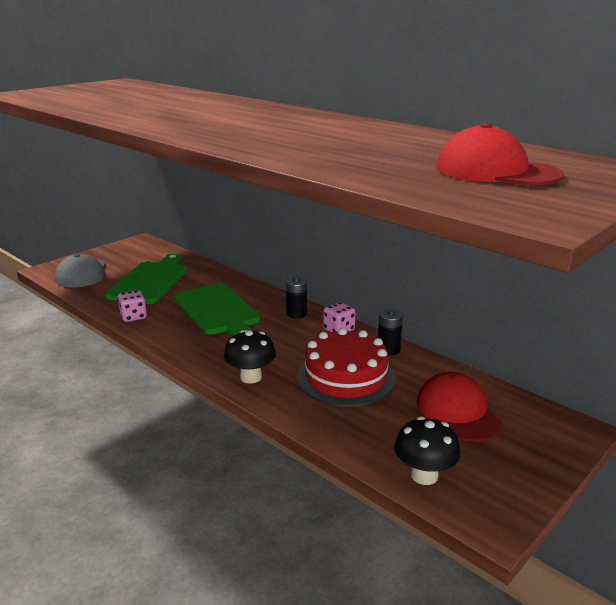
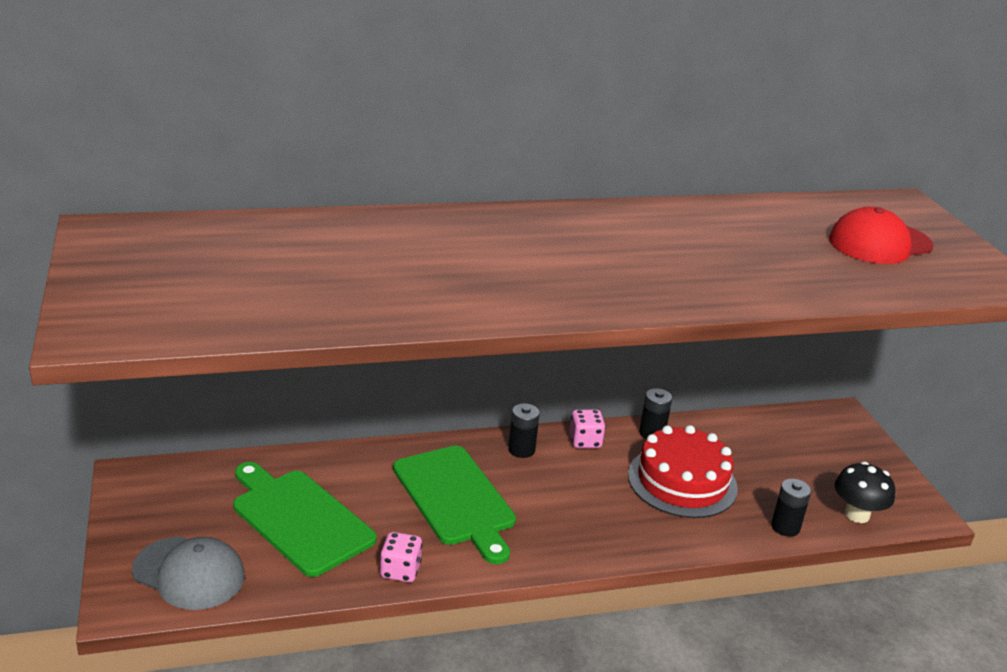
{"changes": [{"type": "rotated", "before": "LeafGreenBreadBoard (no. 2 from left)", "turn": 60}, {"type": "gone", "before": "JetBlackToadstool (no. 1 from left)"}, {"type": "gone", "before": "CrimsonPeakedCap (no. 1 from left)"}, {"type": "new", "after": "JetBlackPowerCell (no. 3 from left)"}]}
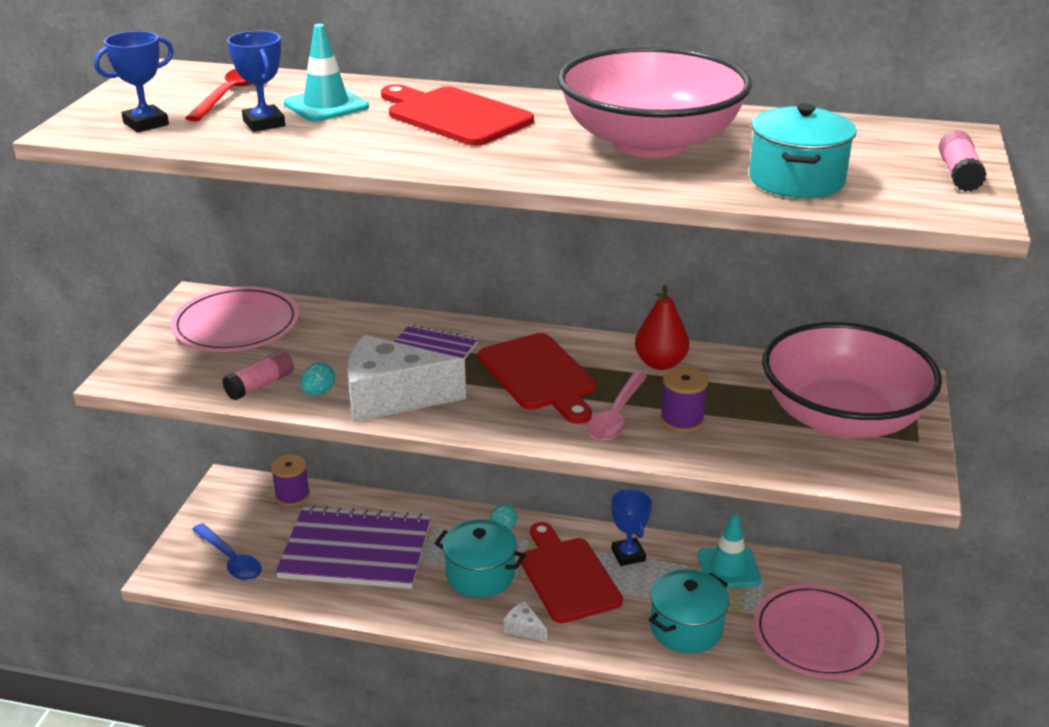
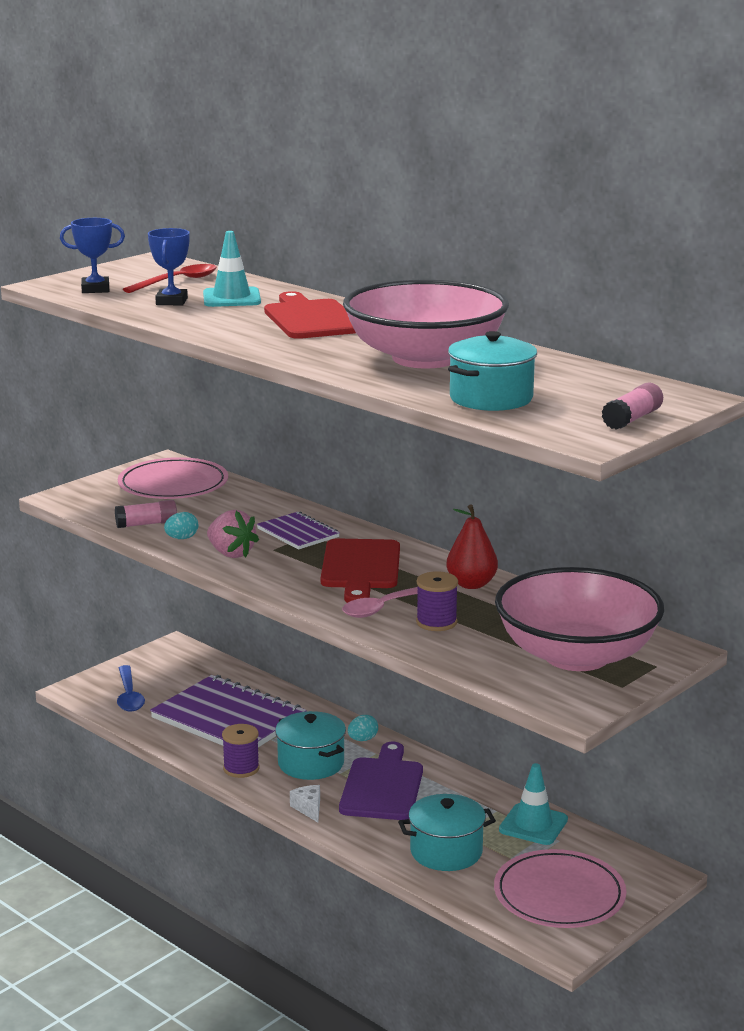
{"changes": [{"type": "swapped", "before": "PureWhitePieceOfCheese (no. 1 from left)", "after": "RosyBerry"}, {"type": "shifted", "before": "PurpleSpool (no. 1 from left)"}, {"type": "gone", "before": "CobaltPrizeCup (no. 3 from left)"}, {"type": "repainted", "before": "CrimsonBreadBoard (no. 3 from left)", "after": "PurpleBreadBoard"}]}
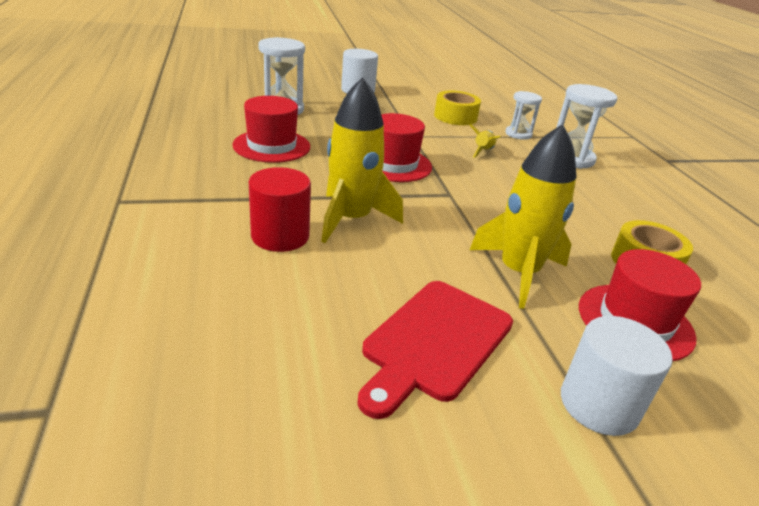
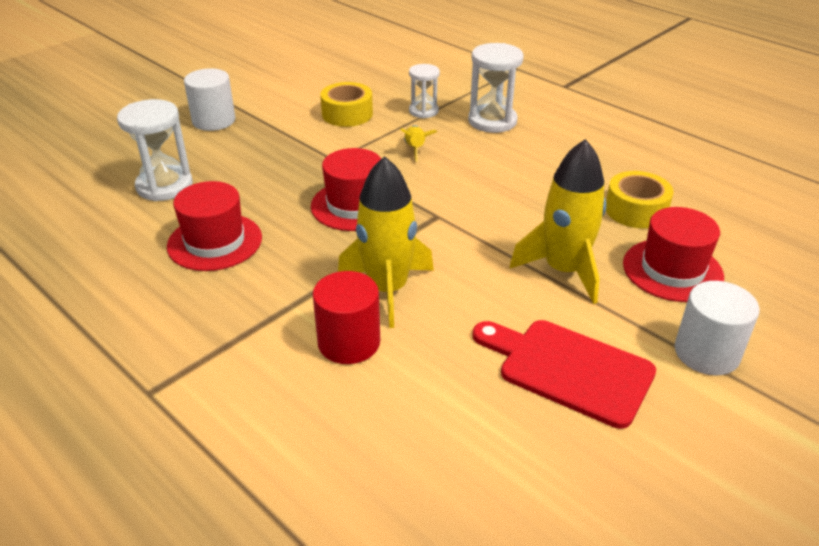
{"changes": [{"type": "rotated", "before": "CrimsonBreadBoard", "turn": 120}]}
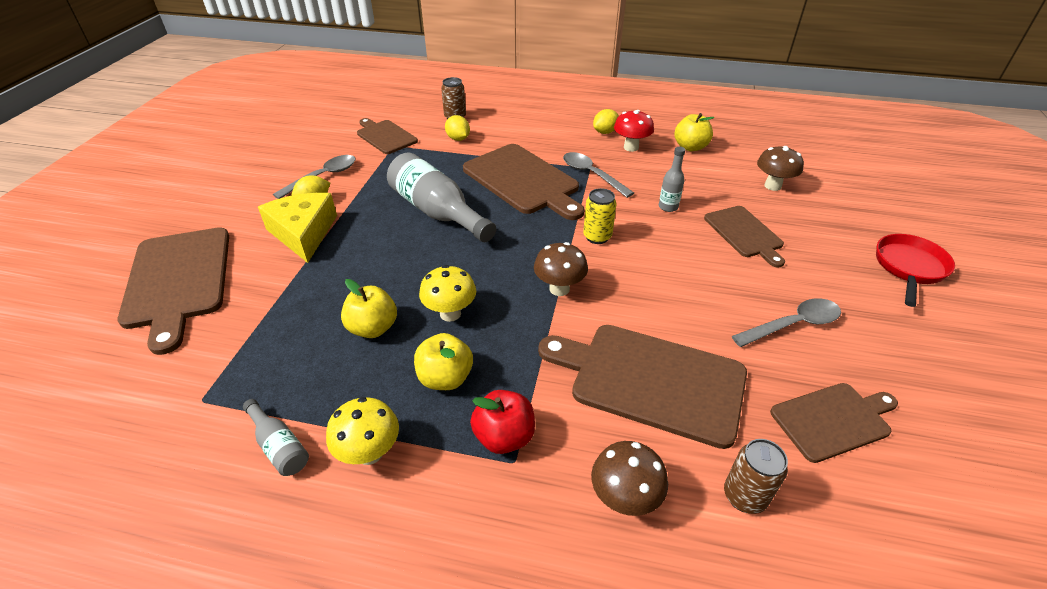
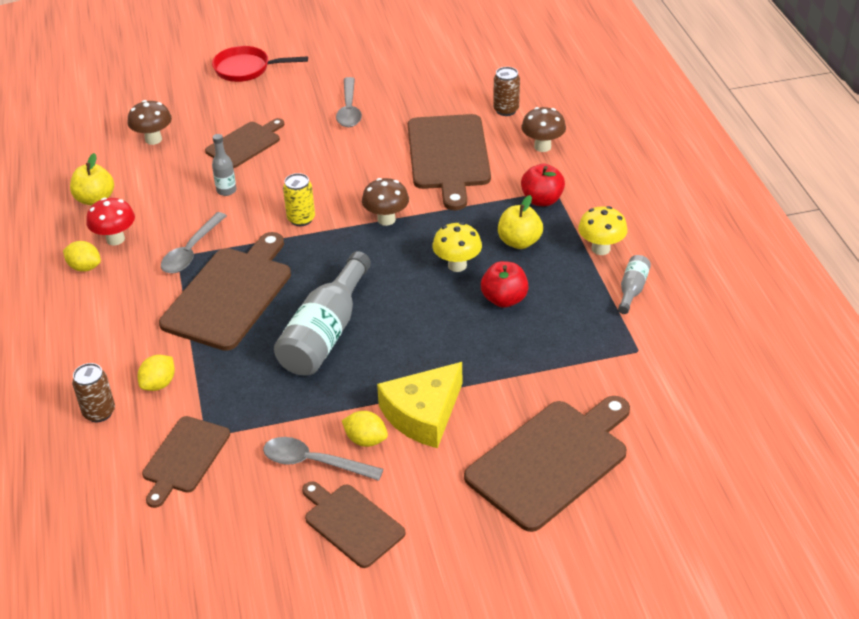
{"changes": [{"type": "repainted", "before": "YellowToyApple (no. 1 from left)", "after": "CrimsonToyApple (no. 1 from left)"}, {"type": "rotated", "before": "AshGreyTeaspoon (no. 3 from left)", "turn": -135}, {"type": "shifted", "before": "DarkBrownBreadBoard (no. 6 from left in the first image)", "after": "DarkBrownBreadBoard (no. 4 from left)"}]}
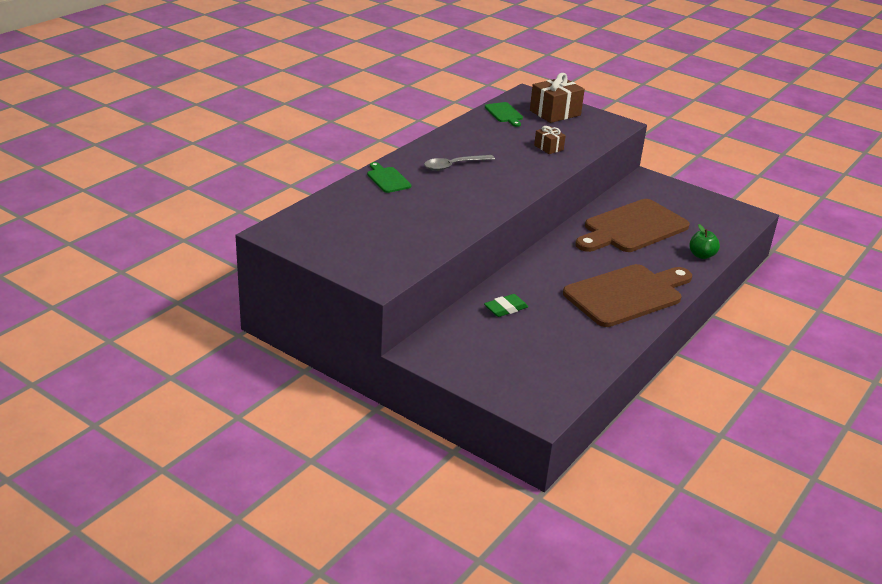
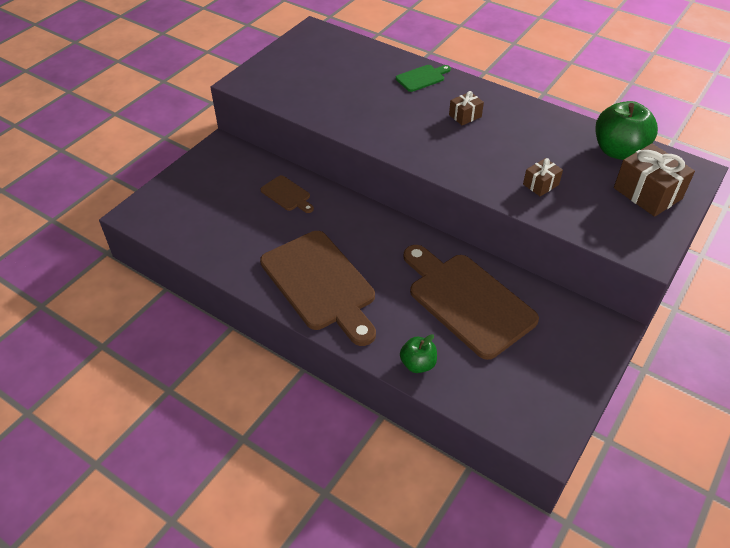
{"changes": [{"type": "swapped", "before": "LeafGreenBreadBoard (no. 2 from left)", "after": "LeafGreenToyApple (no. 2 from left)"}, {"type": "swapped", "before": "AshGreyTeaspoon", "after": "DarkBrownPresent (no. 1 from left)"}, {"type": "swapped", "before": "LeafGreenGumEraser", "after": "DarkBrownBreadBoard (no. 1 from left)"}]}
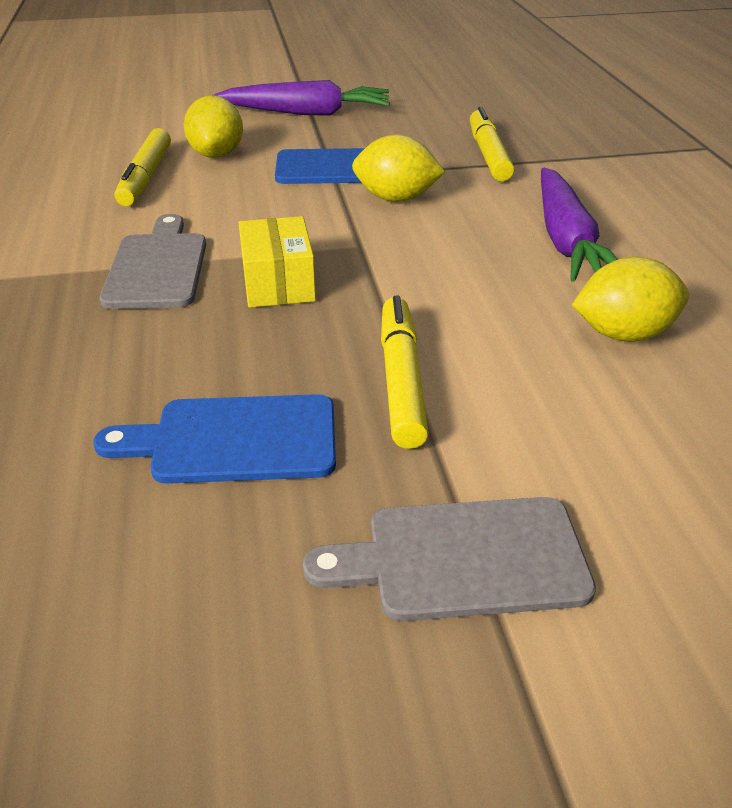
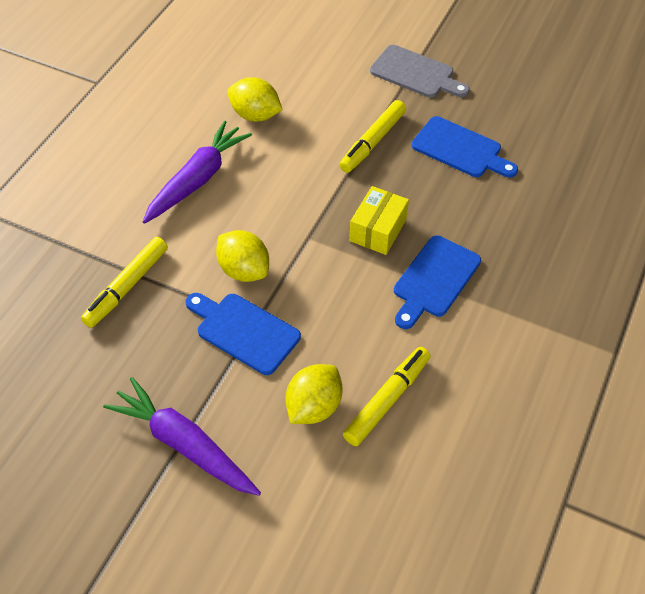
{"changes": [{"type": "repainted", "before": "AshGreyBreadBoard (no. 1 from left)", "after": "CobaltBreadBoard (no. 2 from left)"}]}
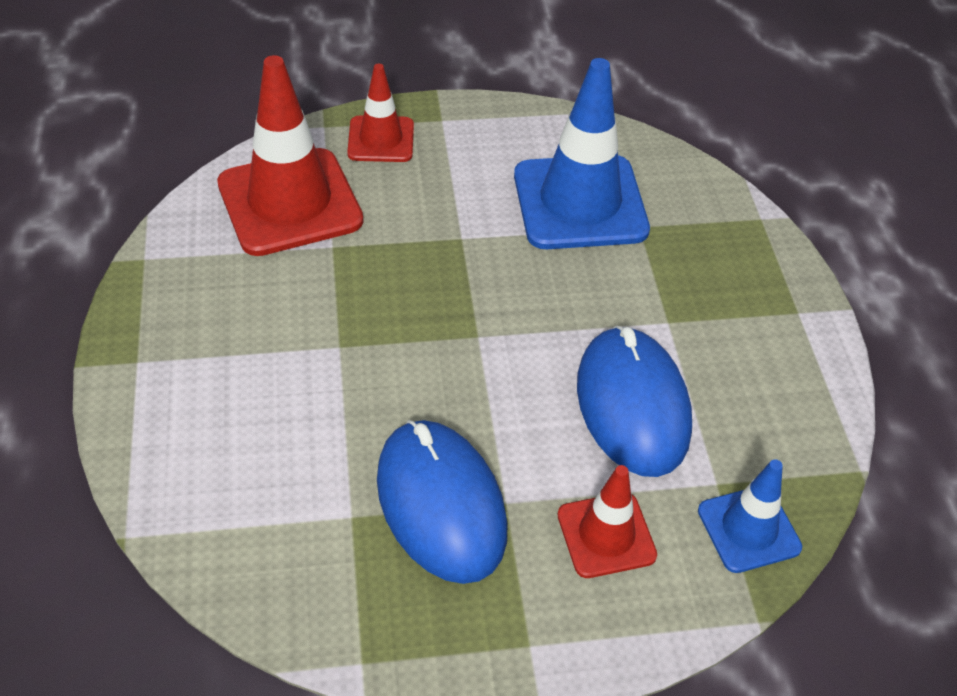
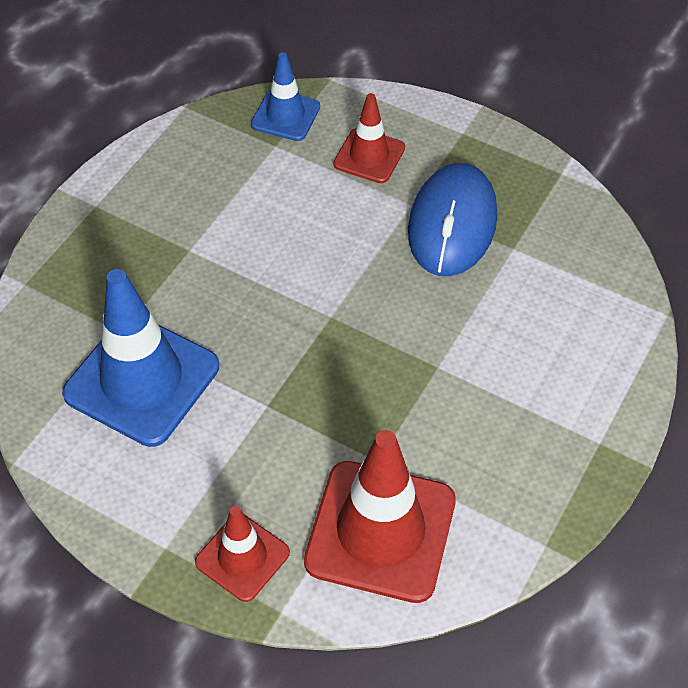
{"changes": [{"type": "gone", "before": "CobaltMouse (no. 2 from left)"}]}
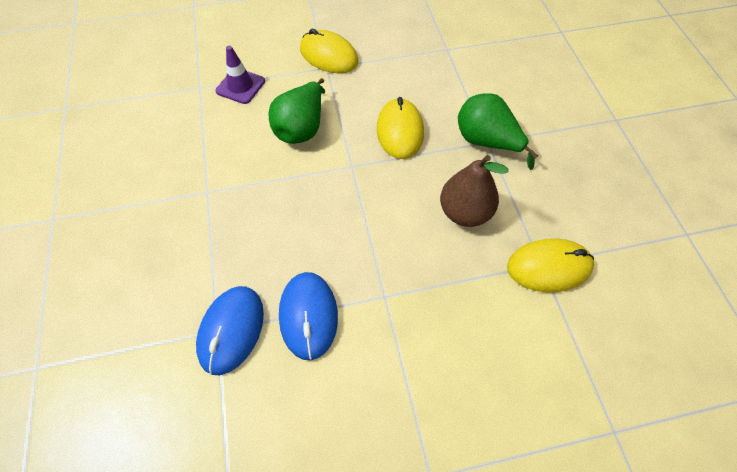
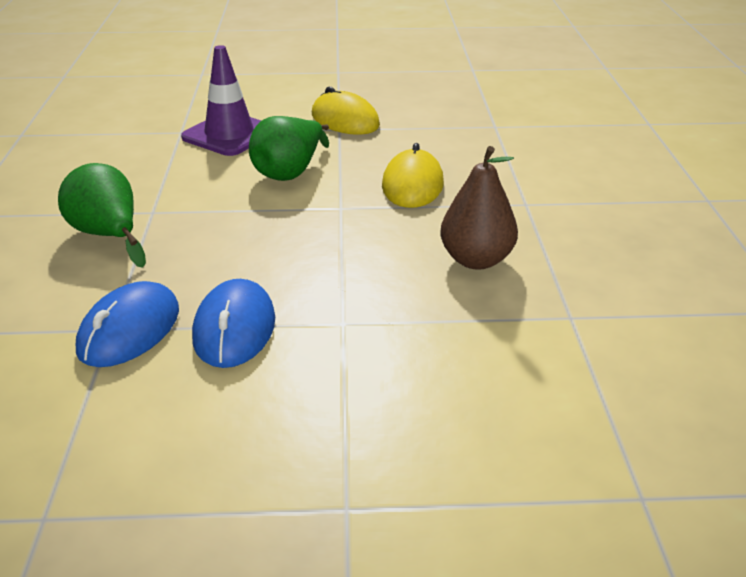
{"changes": [{"type": "scaled", "before": "PurpleSafetyCone", "scale": 1.53}, {"type": "shifted", "before": "LeafGreenToyPear (no. 2 from left in the first image)", "after": "LeafGreenToyPear (no. 1 from left)"}, {"type": "gone", "before": "YellowMouse (no. 3 from left)"}]}
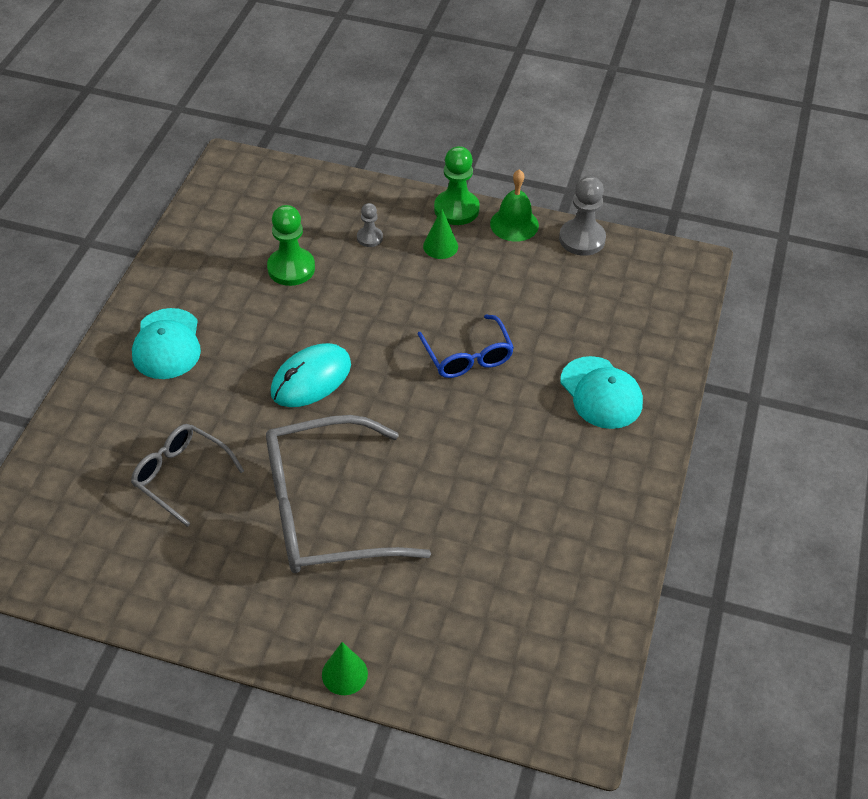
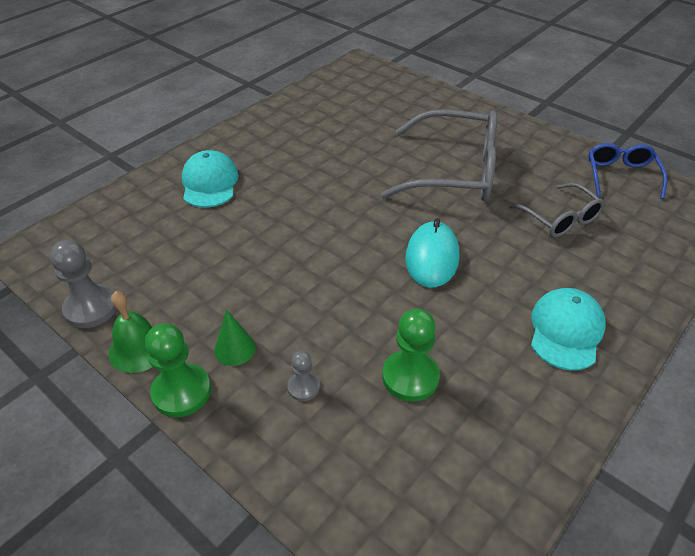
{"changes": [{"type": "shifted", "before": "CobaltGlasses"}, {"type": "rotated", "before": "AquaMouse", "turn": -60}, {"type": "gone", "before": "LeafGreenCone (no. 1 from left)"}]}
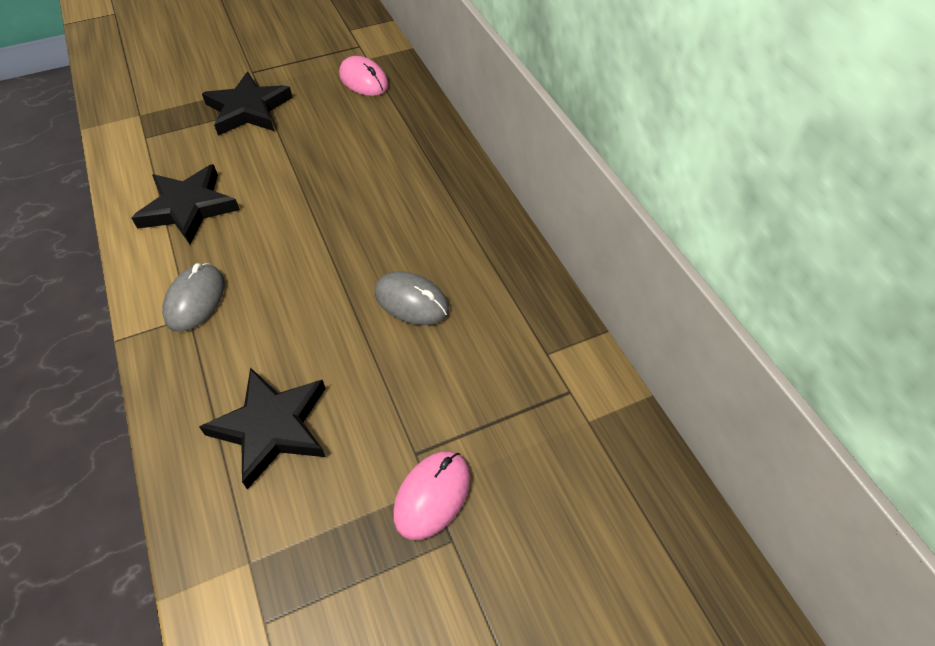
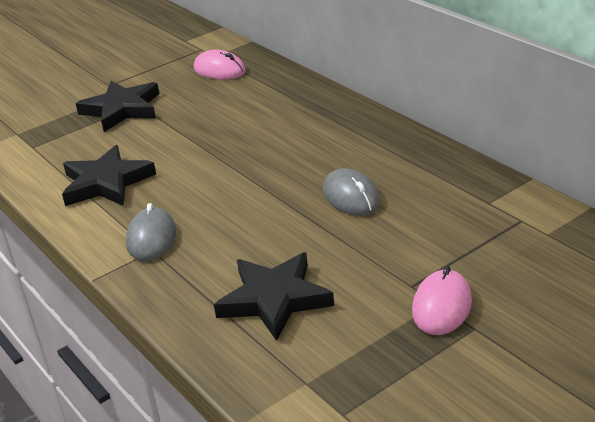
{"changes": [{"type": "rotated", "before": "AshGreyMouse (no. 2 from left)", "turn": 45}]}
